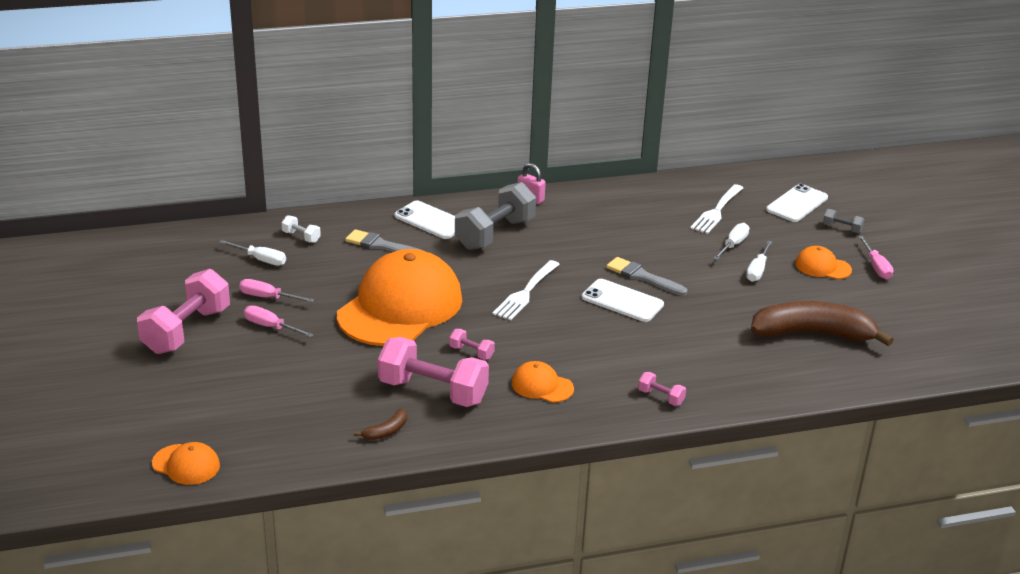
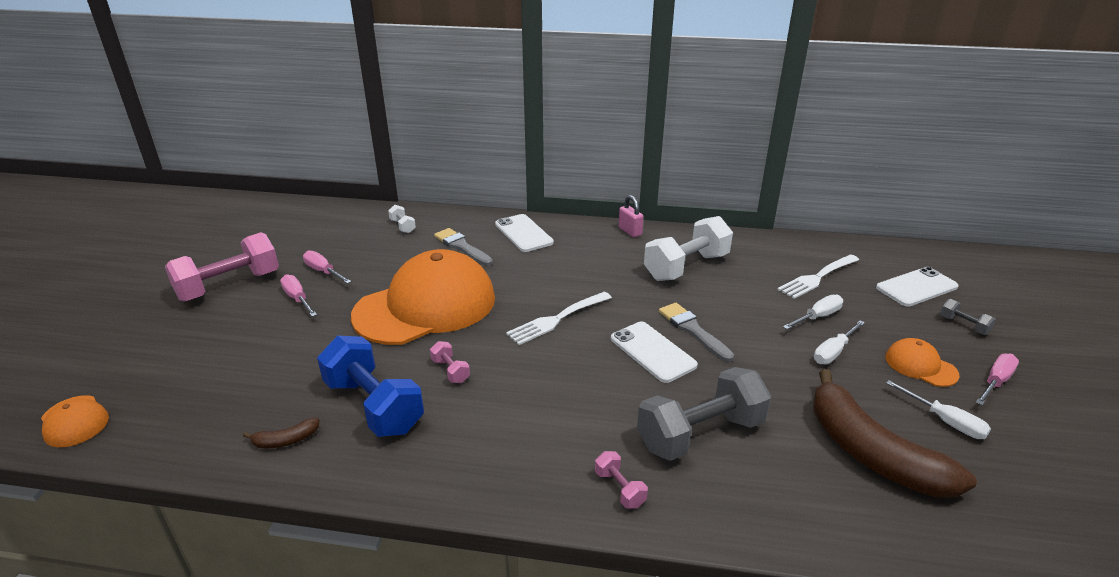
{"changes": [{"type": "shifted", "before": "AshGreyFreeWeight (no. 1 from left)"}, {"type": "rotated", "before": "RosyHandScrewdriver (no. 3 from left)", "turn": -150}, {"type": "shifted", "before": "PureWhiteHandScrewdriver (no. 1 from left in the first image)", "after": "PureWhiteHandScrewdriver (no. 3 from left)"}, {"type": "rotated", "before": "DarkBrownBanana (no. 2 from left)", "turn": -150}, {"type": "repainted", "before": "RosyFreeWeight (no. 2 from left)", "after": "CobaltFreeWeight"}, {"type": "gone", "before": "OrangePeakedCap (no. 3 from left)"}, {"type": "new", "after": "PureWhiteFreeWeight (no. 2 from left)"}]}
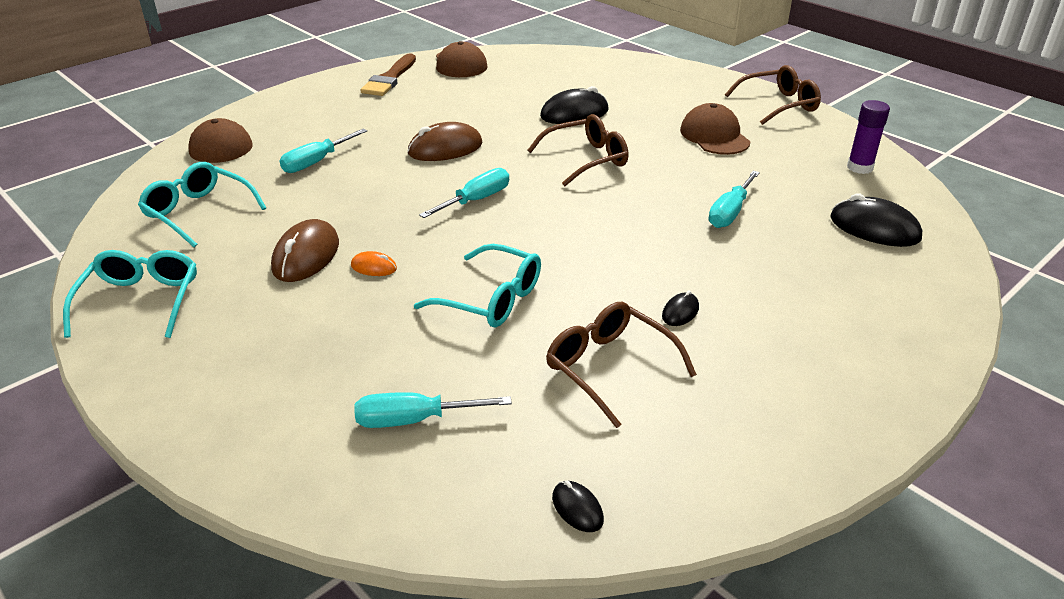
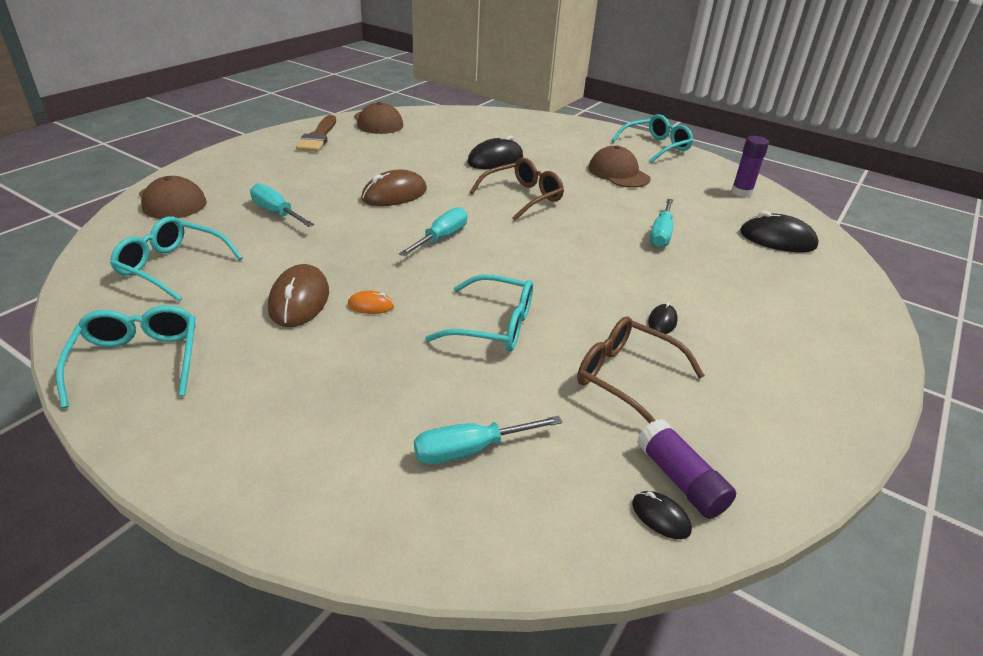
{"changes": [{"type": "repainted", "before": "DarkBrownGlasses (no. 3 from left)", "after": "AquaGlasses (no. 4 from left)"}, {"type": "rotated", "before": "AquaHandScrewdriver (no. 1 from left)", "turn": 105}, {"type": "new", "after": "PurpleGlue (no. 1 from left)"}]}
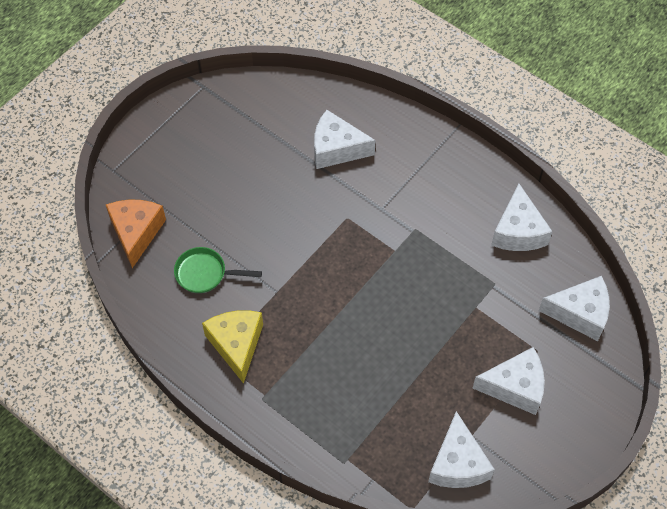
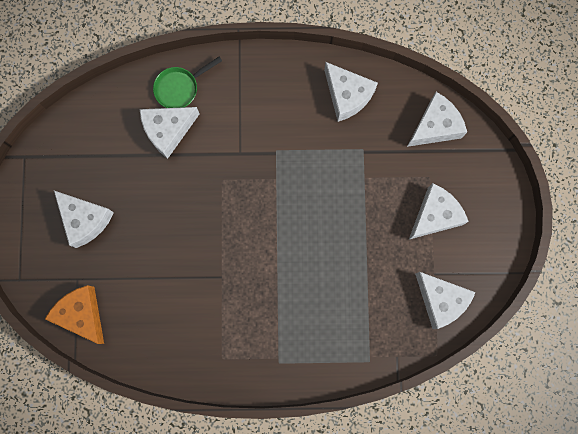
{"changes": [{"type": "shifted", "before": "LeafGreenSkillet"}, {"type": "gone", "before": "YellowPieceOfCheese"}, {"type": "new", "after": "PureWhitePieceOfCheese (no. 1 from left)"}]}
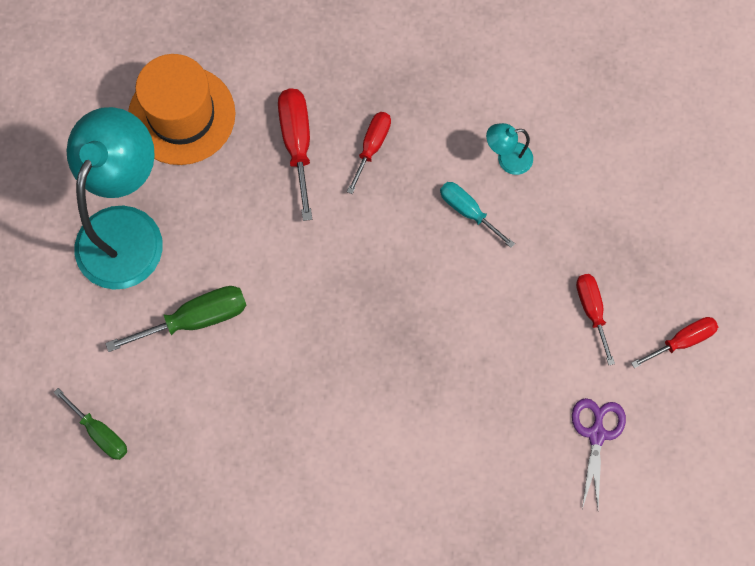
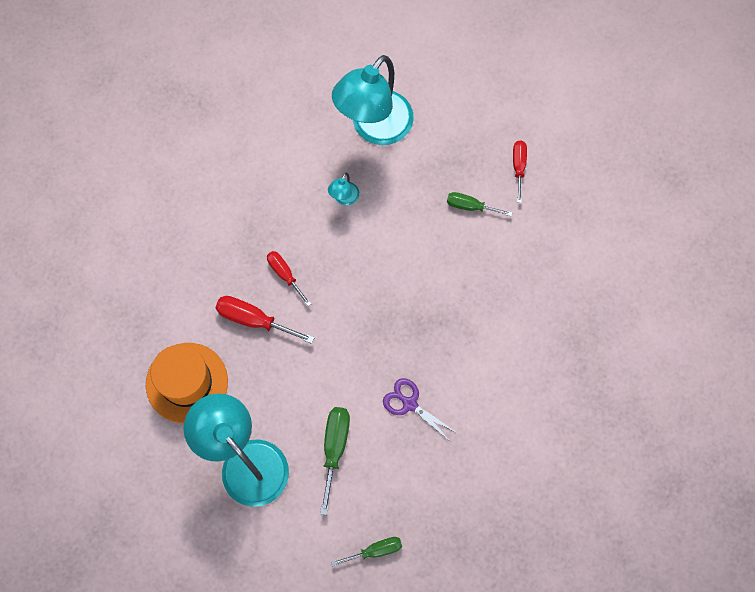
{"changes": [{"type": "gone", "before": "AquaHandScrewdriver"}, {"type": "repainted", "before": "CrimsonHandScrewdriver (no. 3 from left)", "after": "LeafGreenHandScrewdriver (no. 3 from left)"}, {"type": "shifted", "before": "PurpleShears"}, {"type": "new", "after": "AquaLamp (no. 3 from left)"}]}
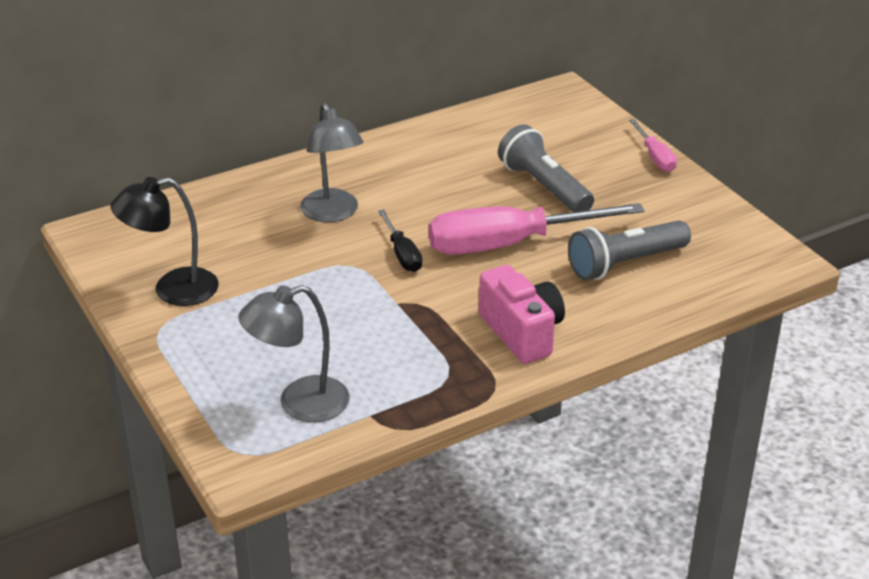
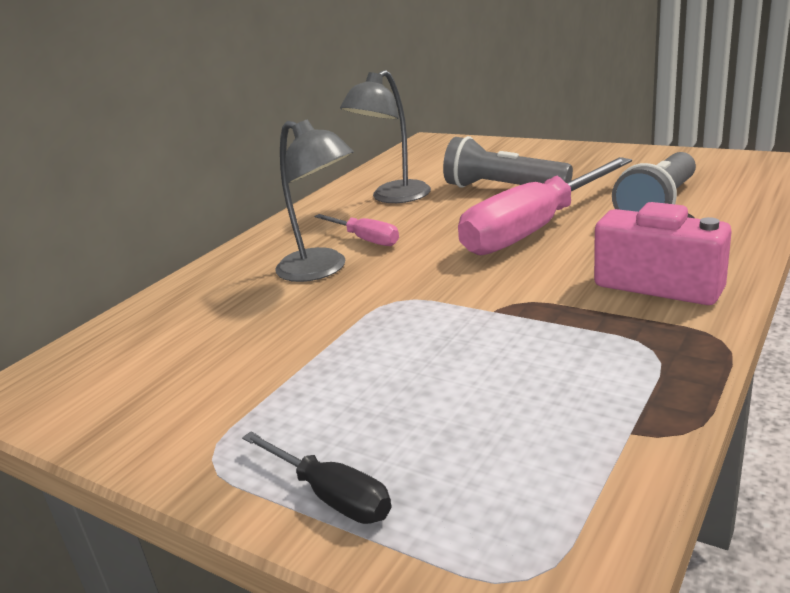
{"changes": [{"type": "shifted", "before": "RosyHandScrewdriver (no. 2 from left in the first image)", "after": "RosyHandScrewdriver (no. 1 from left)"}, {"type": "gone", "before": "JetBlackLamp"}, {"type": "shifted", "before": "JetBlackHandScrewdriver"}, {"type": "shifted", "before": "AshGreyLamp (no. 1 from left in the first image)", "after": "AshGreyLamp (no. 2 from left)"}]}
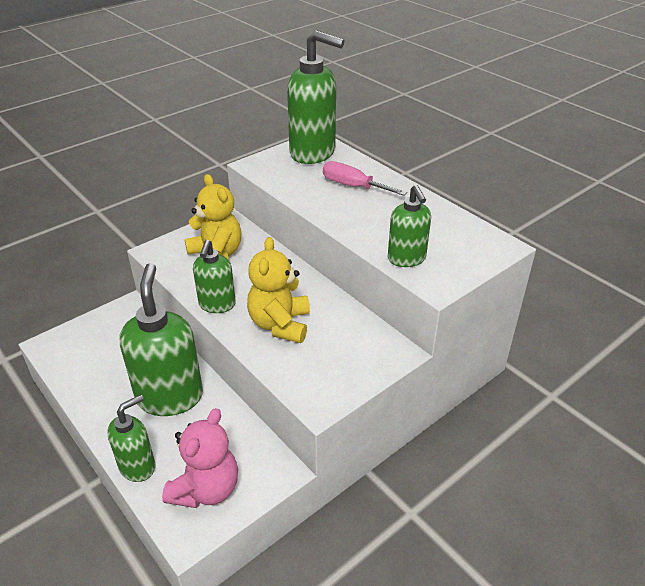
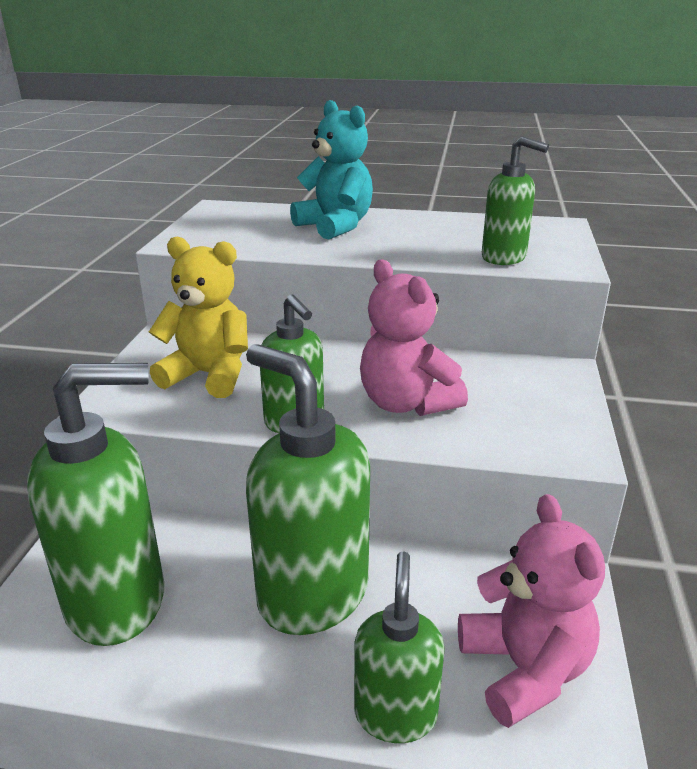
{"changes": [{"type": "shifted", "before": "LeafGreenSoapDispenser (no. 4 from left in the first image)", "after": "LeafGreenSoapDispenser (no. 1 from left)"}, {"type": "swapped", "before": "RosyHandScrewdriver", "after": "AquaStuffedBear"}, {"type": "repainted", "before": "YellowStuffedBear (no. 2 from left)", "after": "RosyStuffedBear (no. 1 from left)"}]}
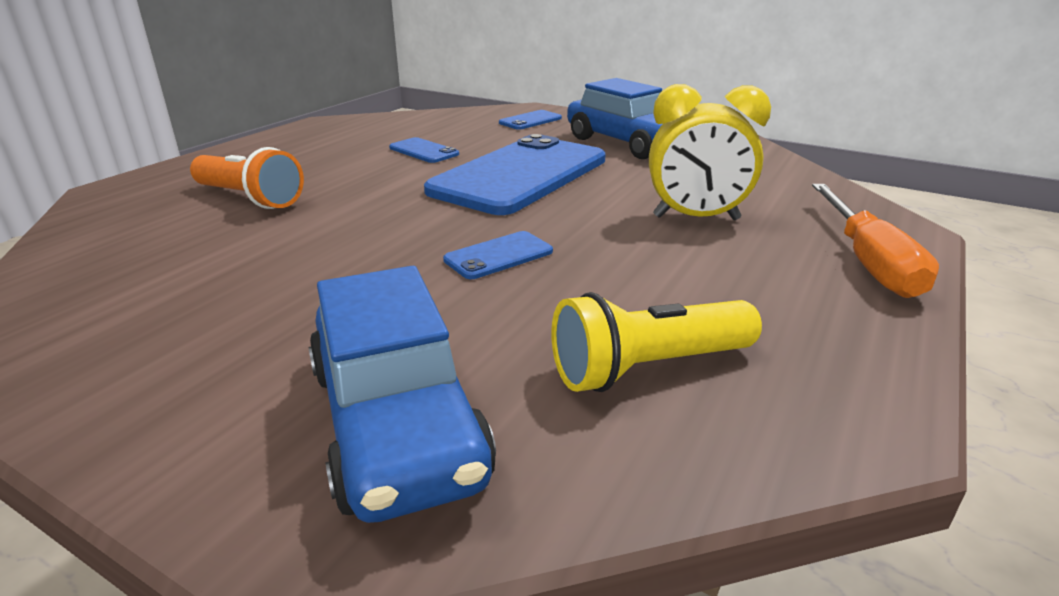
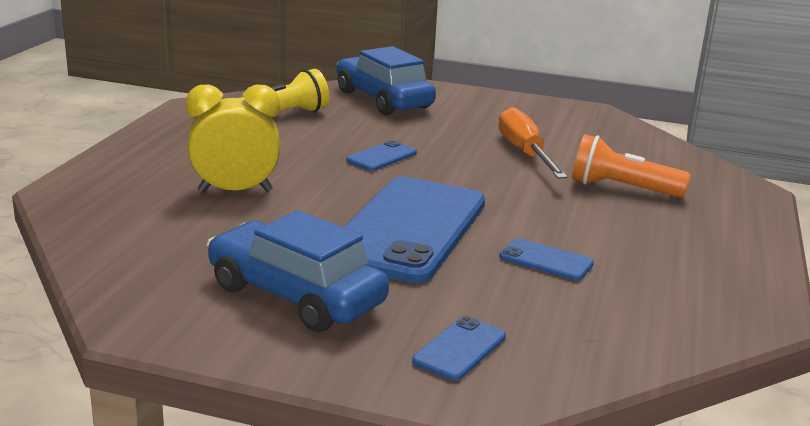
{"changes": [{"type": "shifted", "before": "OrangeHandScrewdriver"}]}
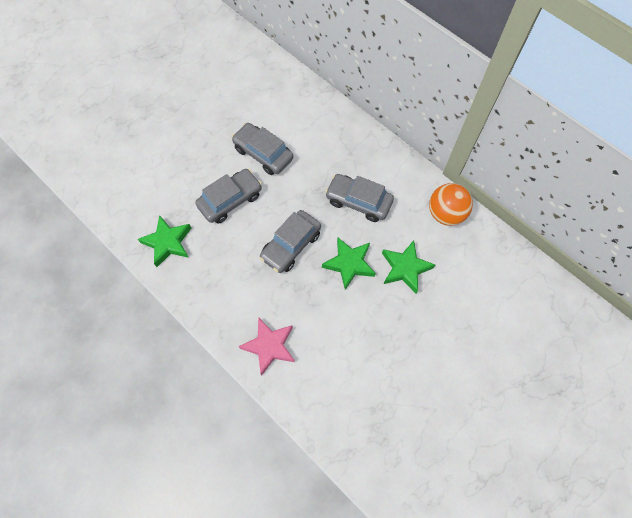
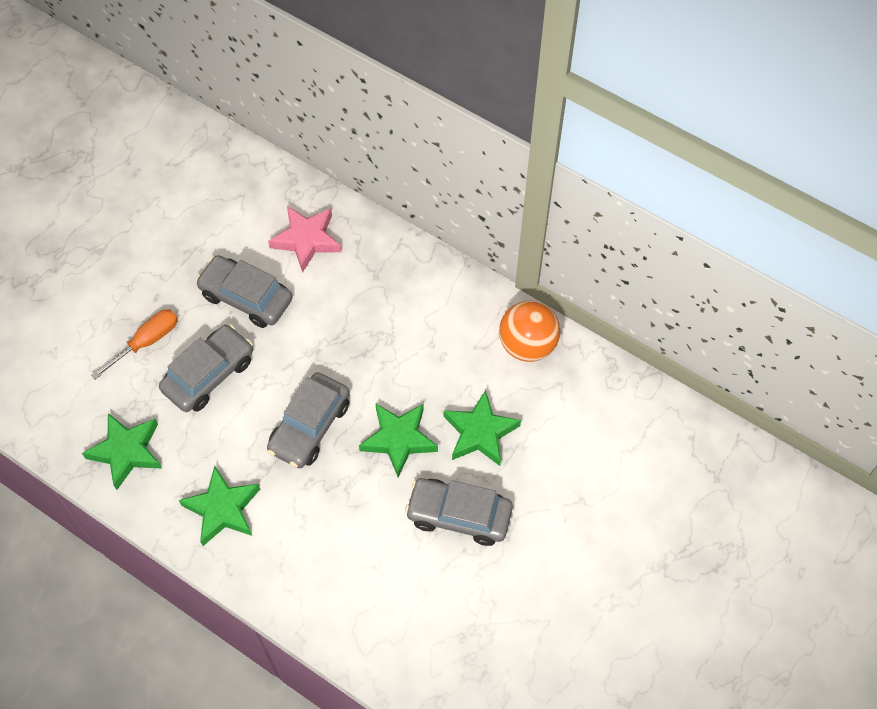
{"changes": [{"type": "shifted", "before": "AshGreyCar (no. 4 from left)"}, {"type": "shifted", "before": "RosyFivePointedStar"}, {"type": "new", "after": "OrangeHandScrewdriver"}, {"type": "new", "after": "LeafGreenFivePointedStar (no. 2 from left)"}]}
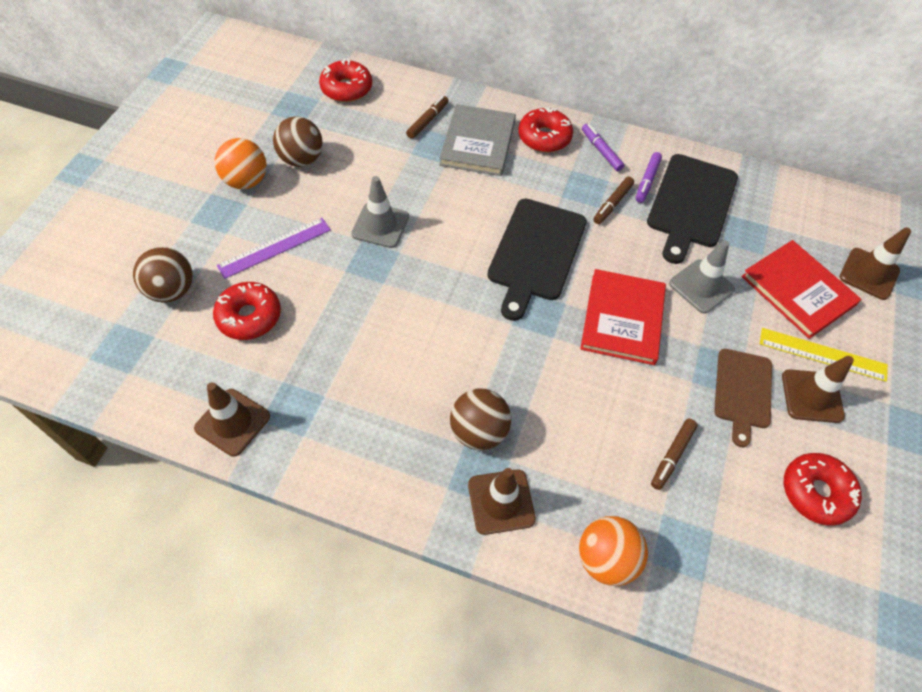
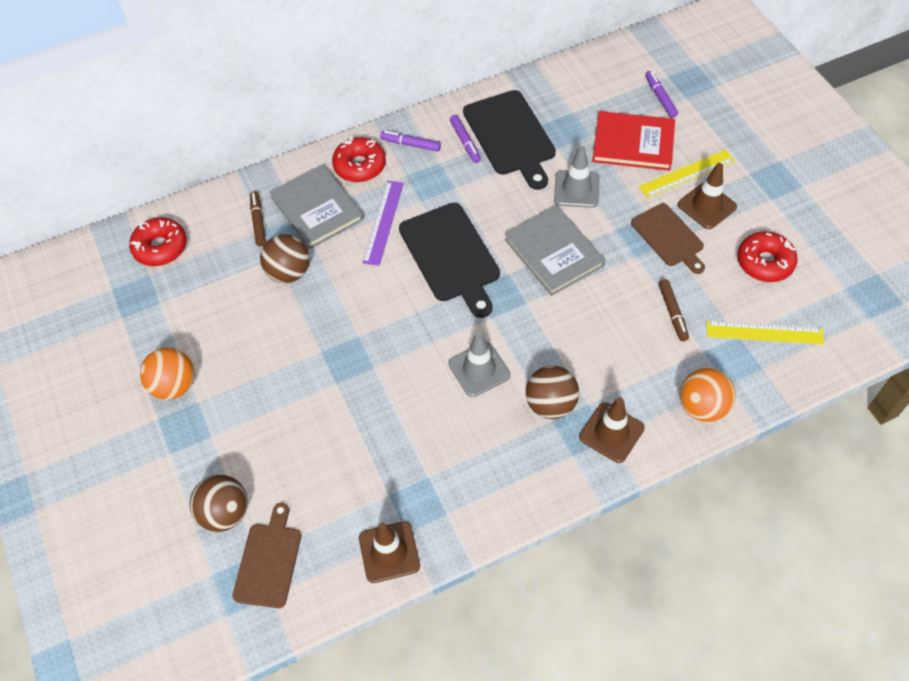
{"changes": [{"type": "shifted", "before": "DarkBrownSphere (no. 2 from left)"}, {"type": "shifted", "before": "AshGreySafetyCone (no. 1 from left)"}, {"type": "gone", "before": "DarkBrownFeltPen (no. 2 from left)"}, {"type": "shifted", "before": "PurpleMeasuringStick"}, {"type": "swapped", "before": "DarkBrownSafetyCone (no. 4 from left)", "after": "PurpleFeltPen (no. 3 from left)"}, {"type": "repainted", "before": "CrimsonHardcover (no. 1 from left)", "after": "AshGreyHardcover (no. 2 from left)"}, {"type": "gone", "before": "CrimsonGlazedDonut (no. 1 from left)"}, {"type": "new", "after": "YellowMeasuringStick (no. 2 from left)"}, {"type": "new", "after": "DarkBrownBreadBoard (no. 1 from left)"}]}
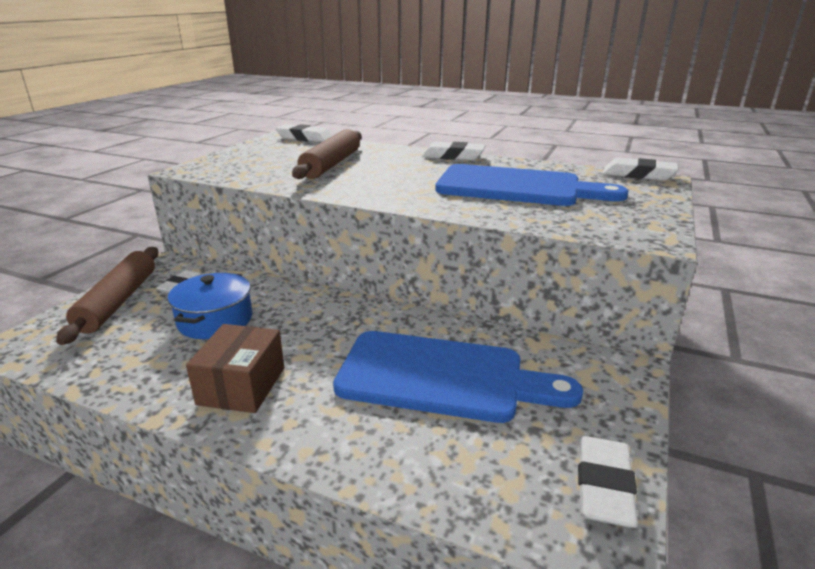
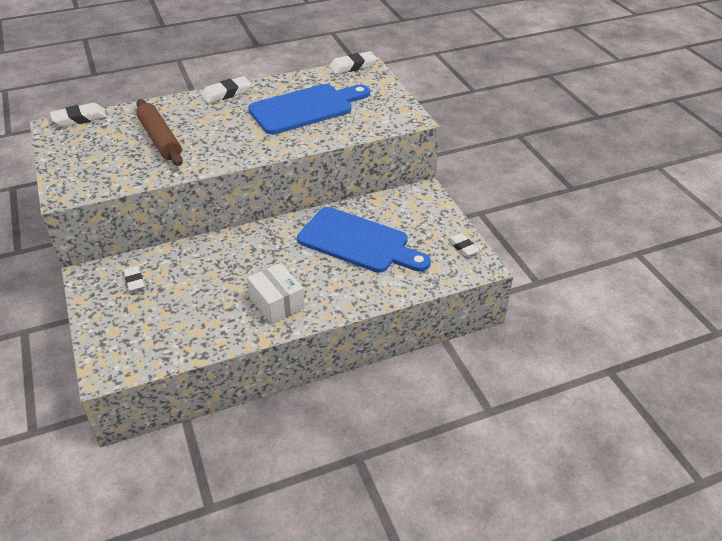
{"changes": [{"type": "gone", "before": "DarkBrownRollingPin (no. 1 from left)"}, {"type": "gone", "before": "CobaltPot"}, {"type": "repainted", "before": "DarkBrownPackage", "after": "PureWhitePackage"}, {"type": "rotated", "before": "CobaltBreadBoard (no. 1 from left in the first image)", "turn": 60}, {"type": "scaled", "before": "PureWhiteGumEraser (no. 4 from left in the first image)", "scale": 0.67}]}
